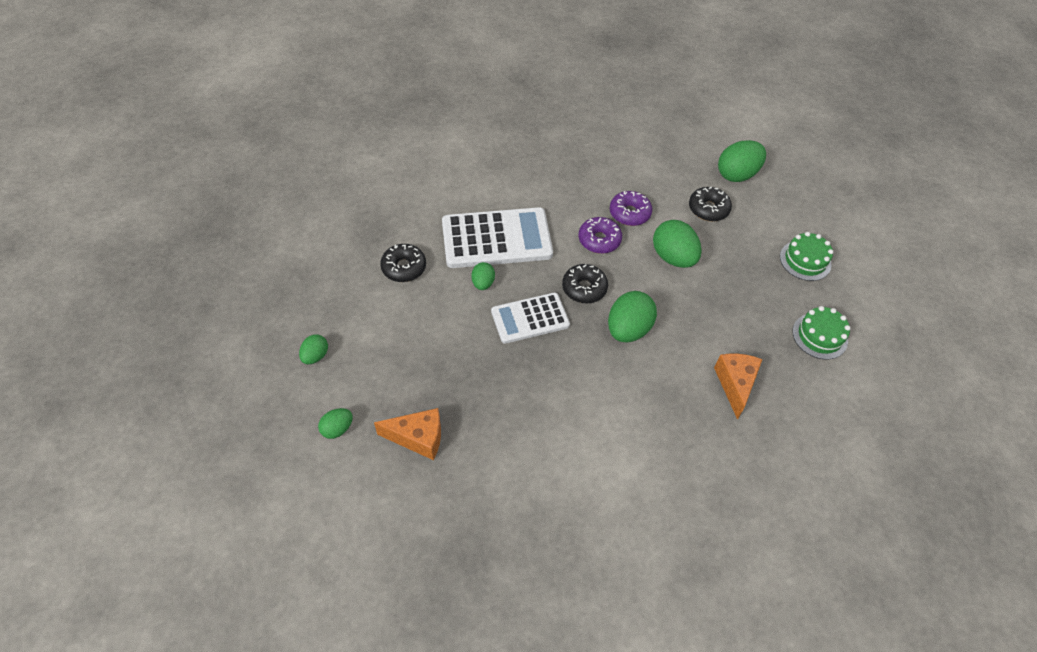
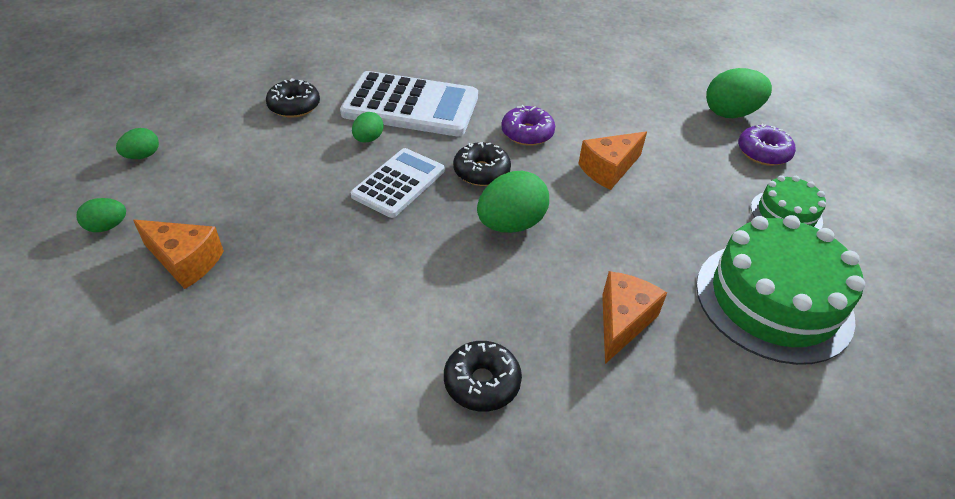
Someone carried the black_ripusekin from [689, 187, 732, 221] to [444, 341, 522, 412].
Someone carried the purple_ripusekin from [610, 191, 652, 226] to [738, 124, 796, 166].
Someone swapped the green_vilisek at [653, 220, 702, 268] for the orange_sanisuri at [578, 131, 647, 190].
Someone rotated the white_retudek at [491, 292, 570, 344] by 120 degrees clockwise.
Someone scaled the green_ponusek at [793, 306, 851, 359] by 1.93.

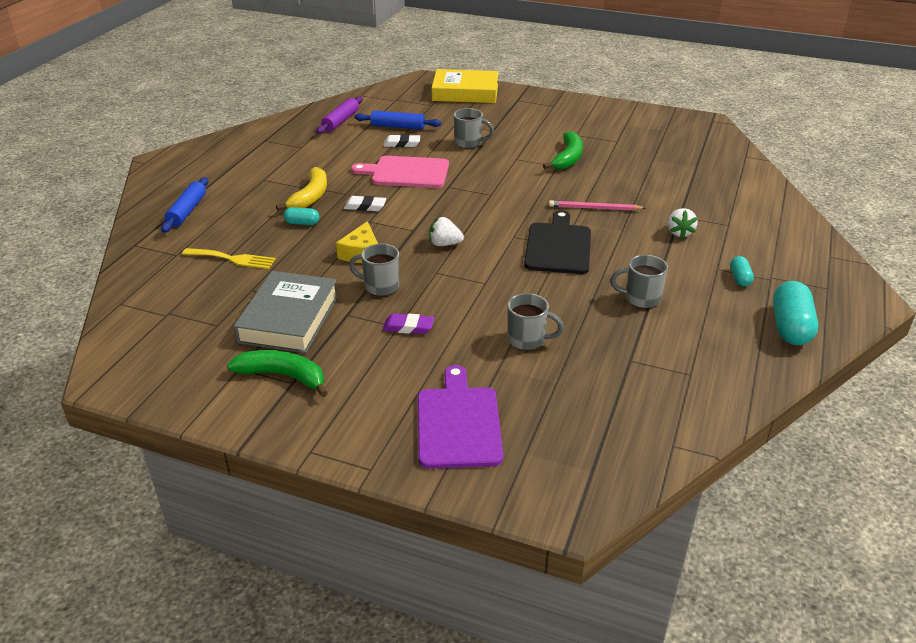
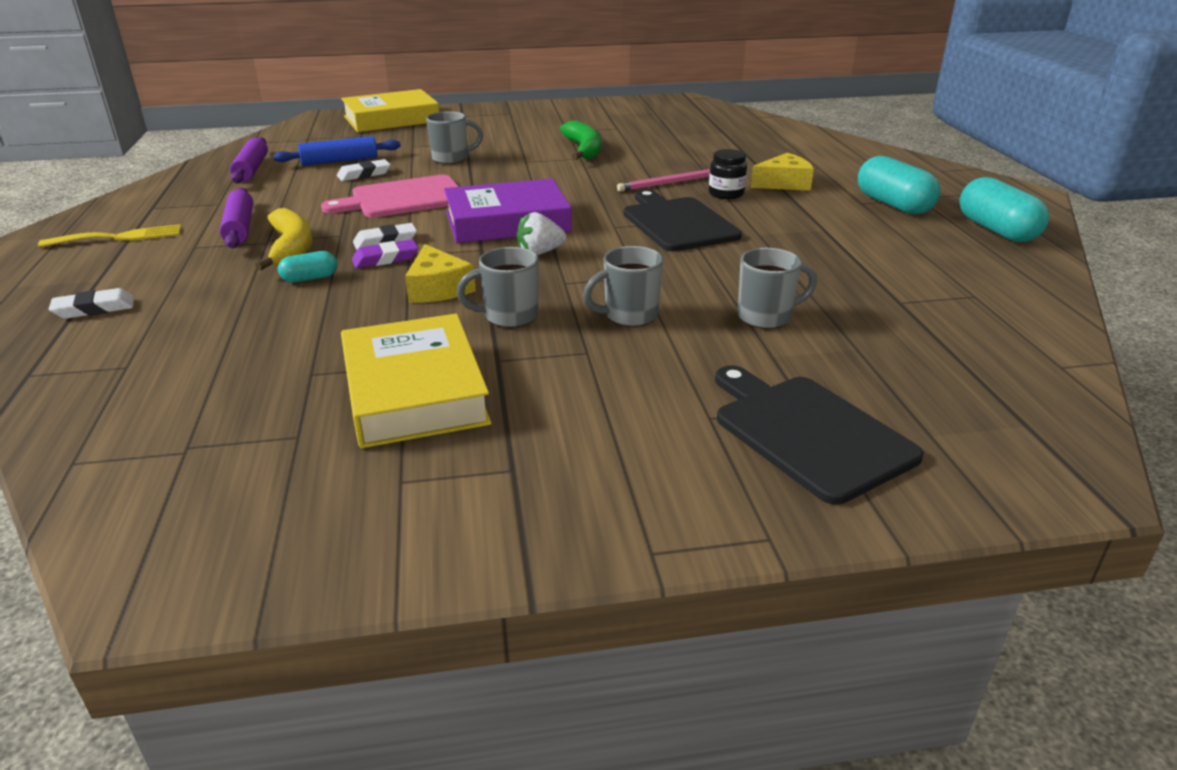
Someone swapped the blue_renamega at [161, 177, 209, 233] for the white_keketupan at [49, 288, 134, 319].
Someone swapped the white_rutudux at [668, 208, 698, 238] for the yellow_sanisuri at [751, 153, 814, 191].
Someone carried the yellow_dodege from [182, 248, 276, 269] to [38, 224, 181, 248].
Someone carried the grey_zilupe from [610, 255, 668, 308] to [583, 246, 663, 327].
Someone scaled the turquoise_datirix at [730, 256, 754, 286] by 1.92.
Someone repainted the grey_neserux at [233, 271, 339, 353], which became the yellow_neserux at [341, 313, 491, 448].
Someone carried the purple_keketupan from [383, 313, 434, 334] to [352, 239, 418, 268].
Someone took away the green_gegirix at [227, 350, 327, 397].
Someone repainted the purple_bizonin at [418, 365, 503, 469], which became the black_bizonin at [715, 366, 924, 505].
Someone put down the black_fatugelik at [709, 149, 747, 199].
Someone put down the purple_neserux at [444, 179, 572, 243].
Someone put down the purple_renamega at [220, 188, 253, 248].

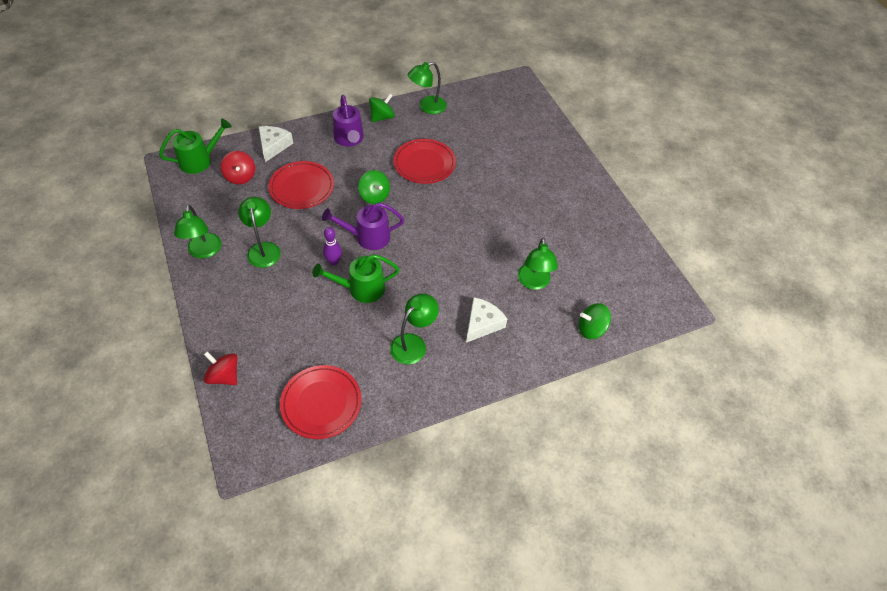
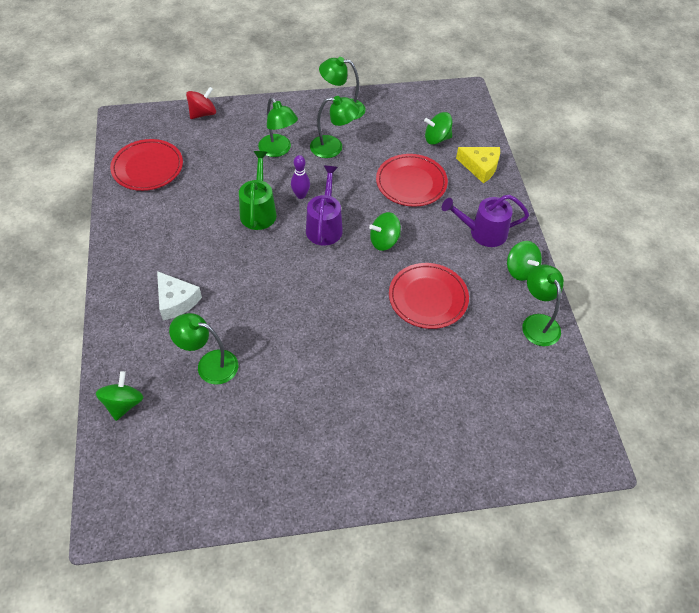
Someone took away the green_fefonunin at [159, 118, 232, 174].
Someone repainted the white_sanisuri at [259, 126, 293, 162], which became the yellow_sanisuri at [456, 147, 500, 183].
Someone repainted the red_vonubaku at [221, 151, 255, 184], which became the green_vonubaku at [424, 112, 452, 145].
Someone carried the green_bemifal from [390, 293, 439, 364] to [258, 98, 298, 157].

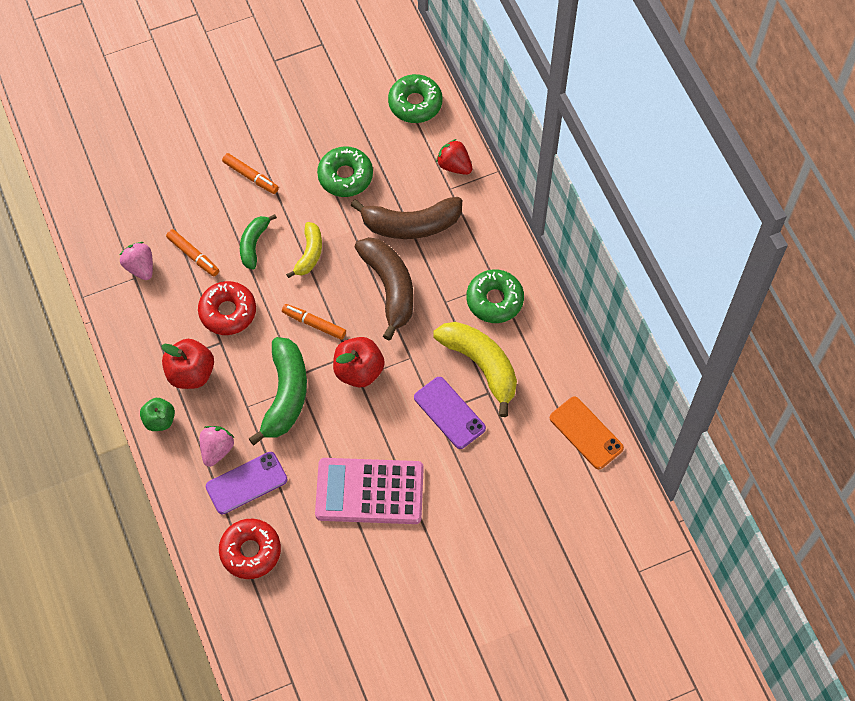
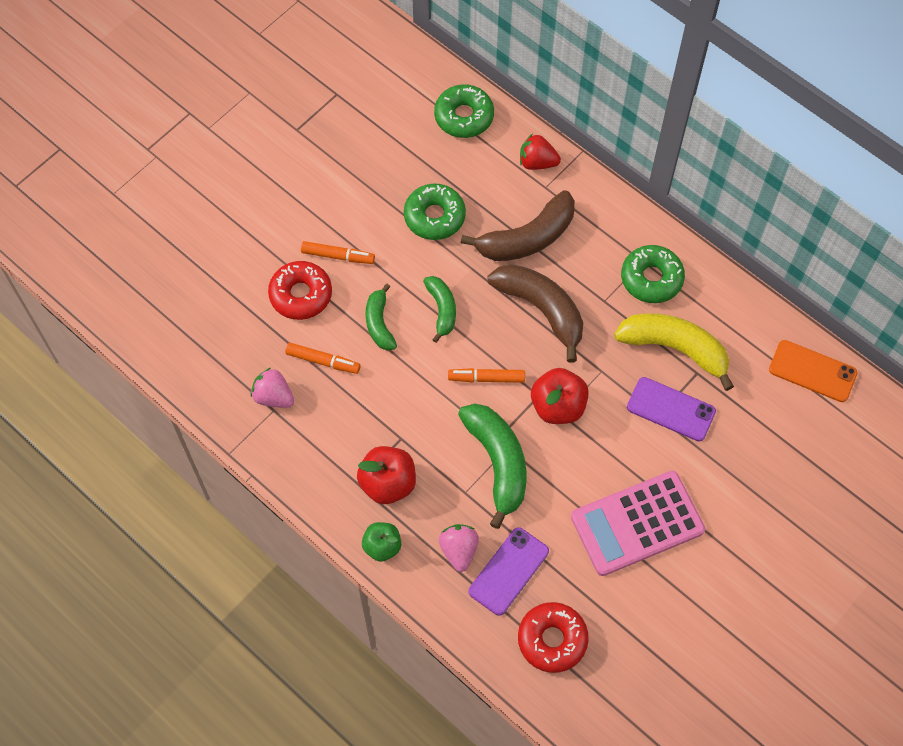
Someone repainted the yellow_gegirix at [286, 222, 322, 278], which became the green_gegirix at [423, 276, 456, 343].
Someone carried the red_ripusekin from [198, 281, 256, 335] to [268, 261, 332, 320].

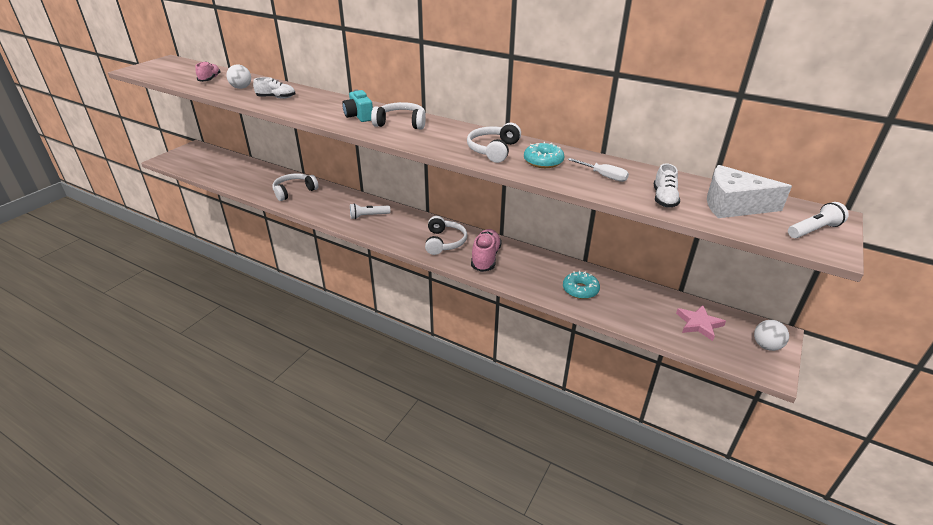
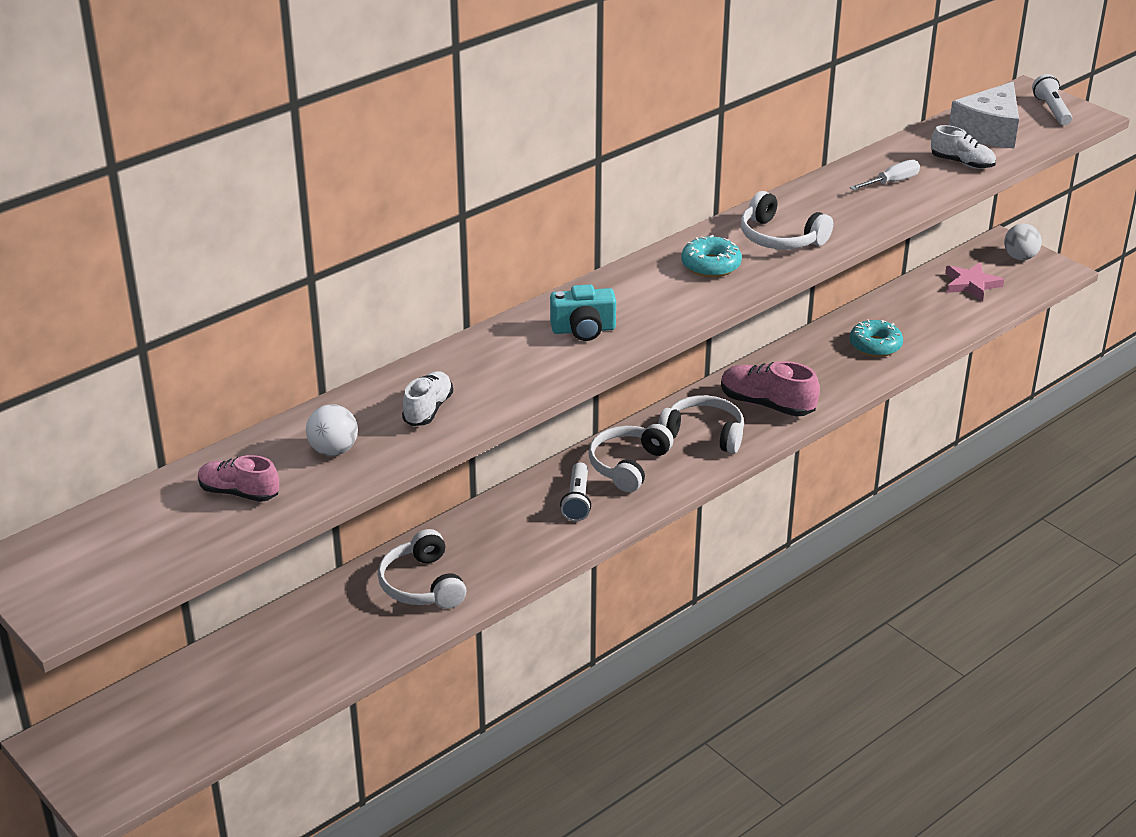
Someone carried the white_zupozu from [371, 102, 426, 129] to [588, 424, 673, 492].
Someone carried the turquoise_ripusekin from [524, 142, 564, 168] to [681, 235, 742, 277].

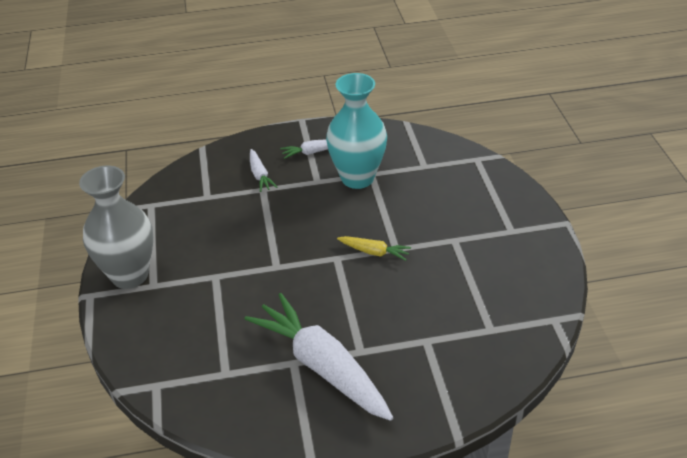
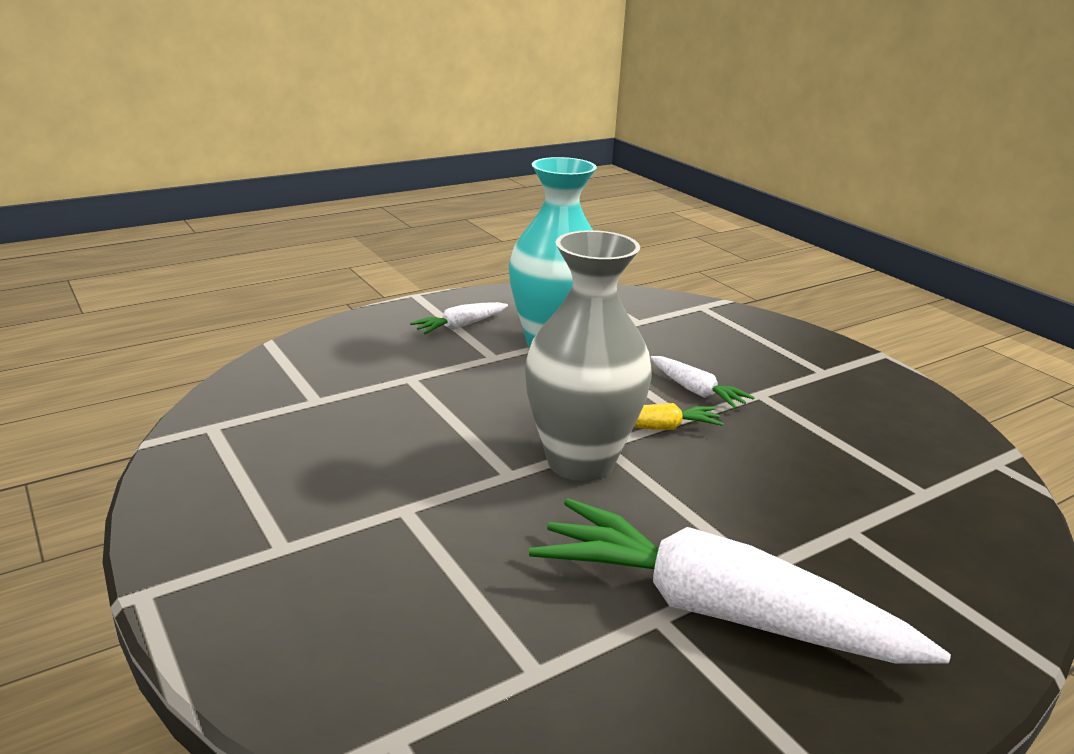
Someone carried the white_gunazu from [250, 149, 277, 192] to [650, 356, 755, 409].
Someone carried the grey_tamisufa from [79, 165, 153, 289] to [525, 230, 652, 481].

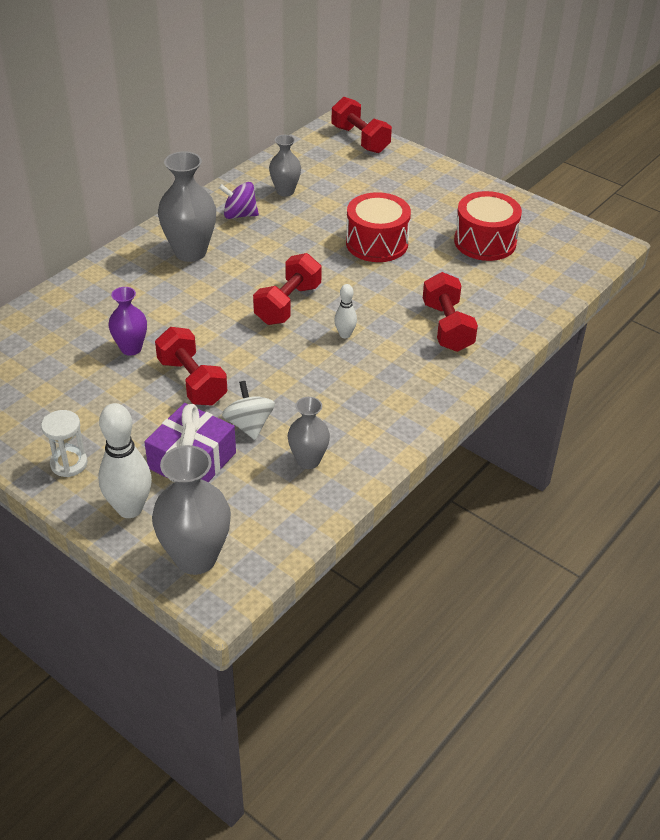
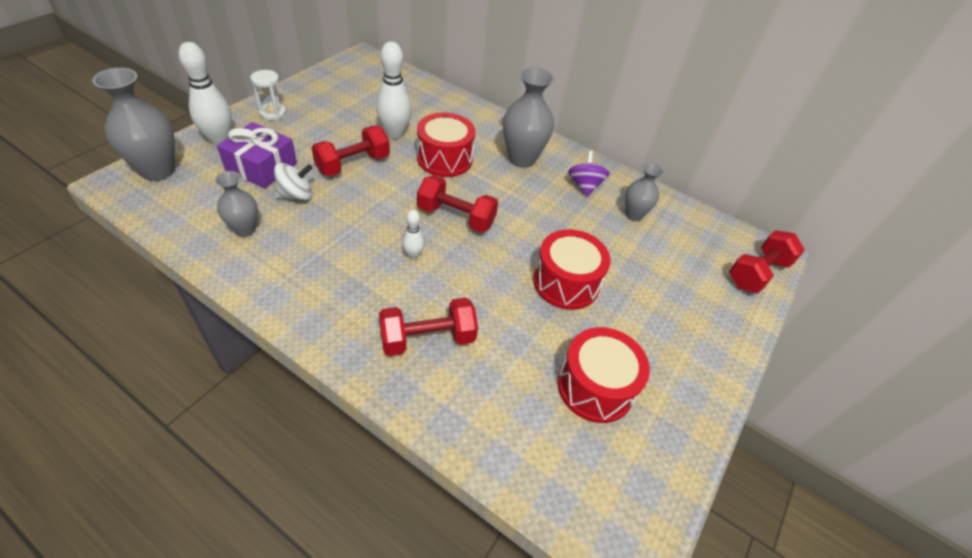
Someone swapped the purple_tamisufa at [108, 287, 147, 356] for the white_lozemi at [376, 41, 412, 139].
Someone put down the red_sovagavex at [417, 113, 475, 177].

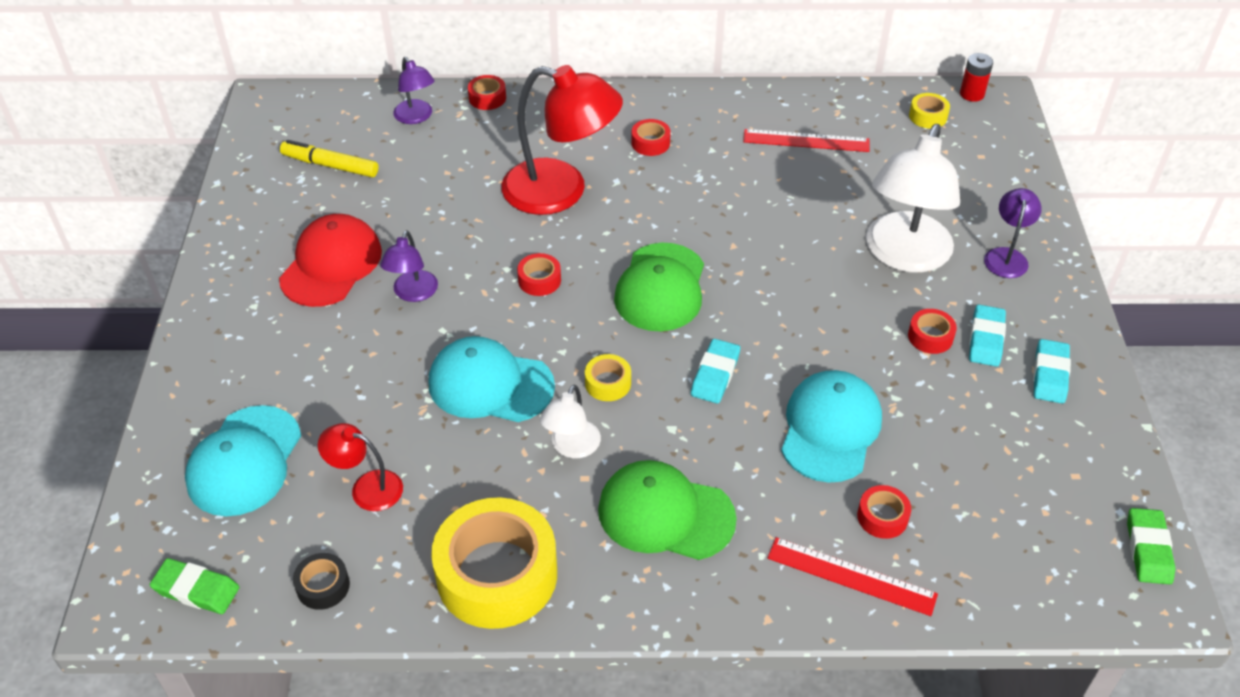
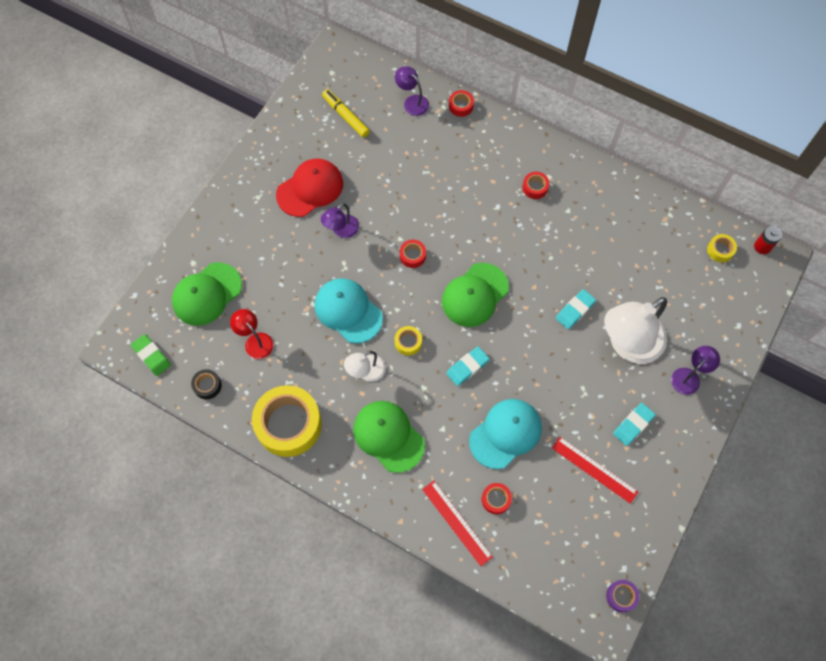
Someone rotated the purple_bemifal at [393, 57, 435, 124] by 135 degrees clockwise.
Someone took away the red_bemifal at [501, 65, 623, 215].
Someone carried the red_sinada from [743, 129, 870, 152] to [552, 437, 638, 504].
Someone took away the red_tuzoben at [908, 309, 957, 354].
Someone carried the turquoise_keketupan from [1033, 339, 1071, 404] to [556, 289, 596, 329].
Someone repainted the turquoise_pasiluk at [185, 405, 301, 516], which became the green_pasiluk at [172, 262, 242, 326].
Someone swapped the green_keketupan at [1127, 508, 1175, 584] for the purple_tuzoben at [606, 580, 640, 612].

